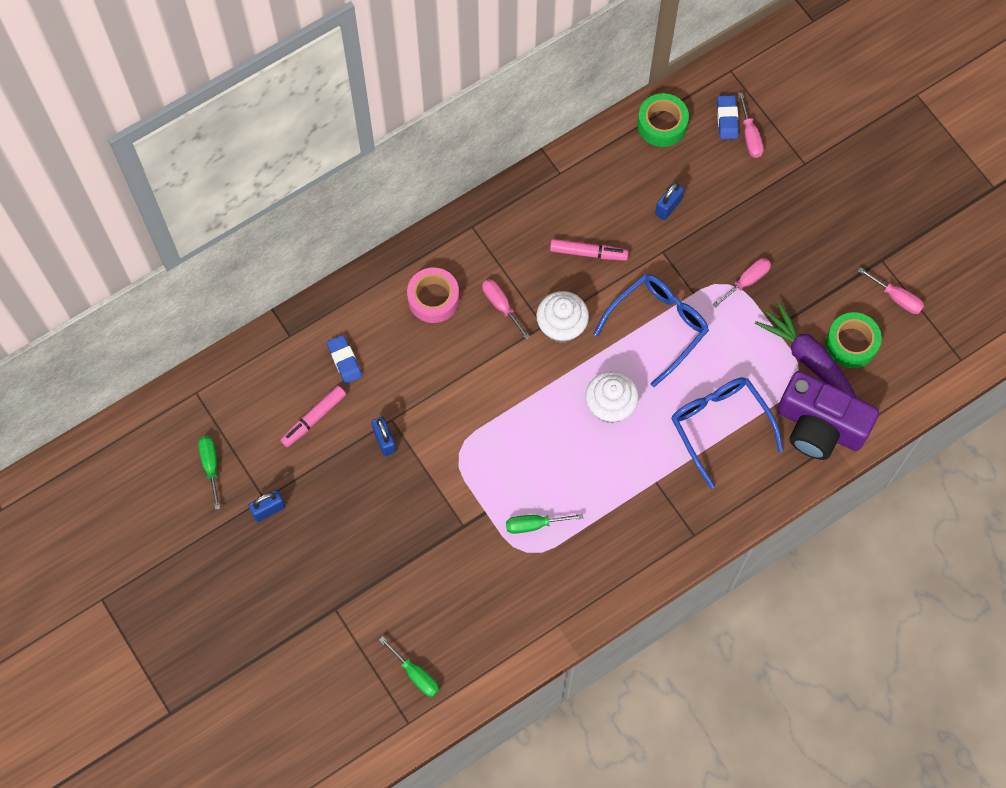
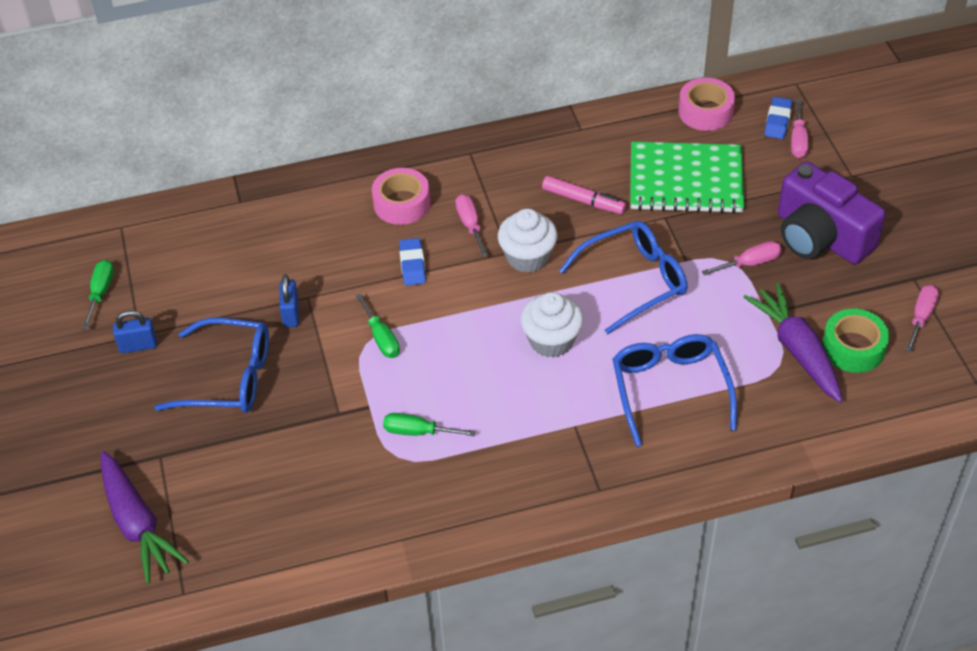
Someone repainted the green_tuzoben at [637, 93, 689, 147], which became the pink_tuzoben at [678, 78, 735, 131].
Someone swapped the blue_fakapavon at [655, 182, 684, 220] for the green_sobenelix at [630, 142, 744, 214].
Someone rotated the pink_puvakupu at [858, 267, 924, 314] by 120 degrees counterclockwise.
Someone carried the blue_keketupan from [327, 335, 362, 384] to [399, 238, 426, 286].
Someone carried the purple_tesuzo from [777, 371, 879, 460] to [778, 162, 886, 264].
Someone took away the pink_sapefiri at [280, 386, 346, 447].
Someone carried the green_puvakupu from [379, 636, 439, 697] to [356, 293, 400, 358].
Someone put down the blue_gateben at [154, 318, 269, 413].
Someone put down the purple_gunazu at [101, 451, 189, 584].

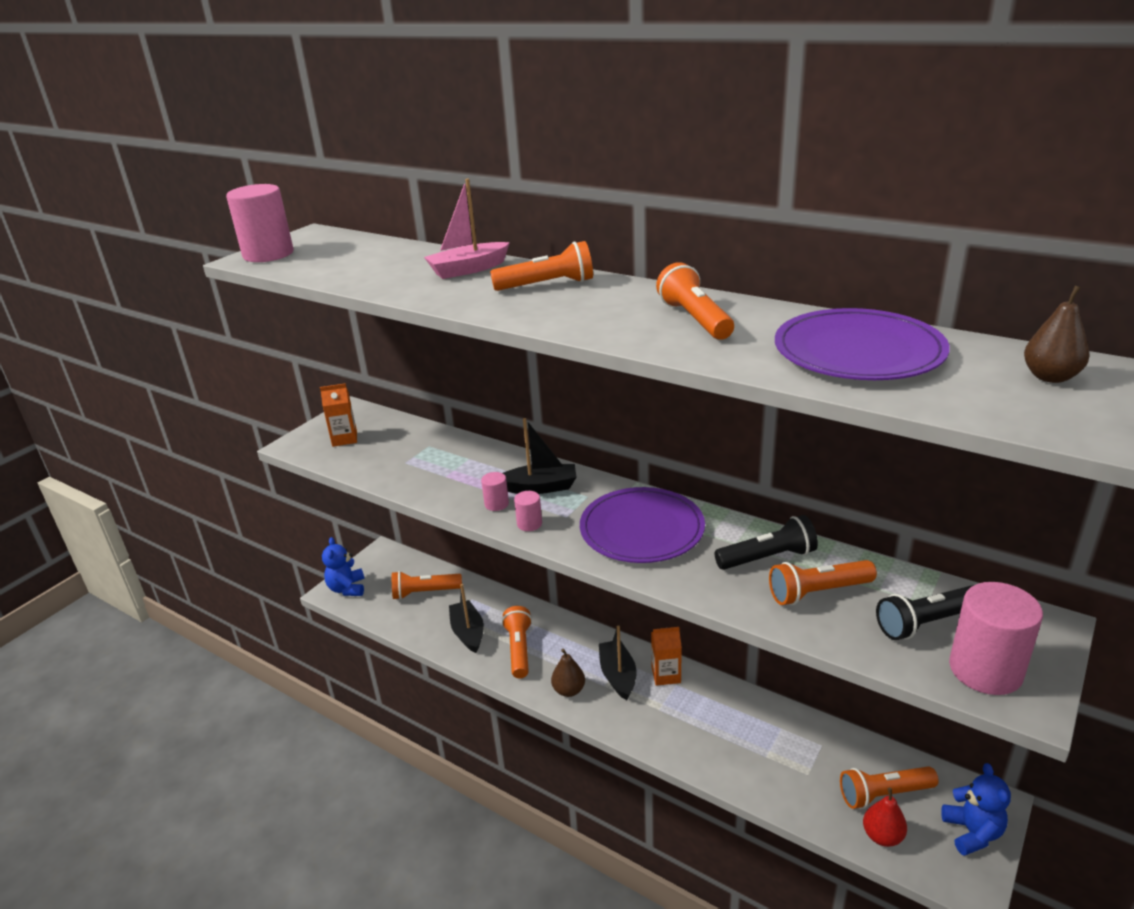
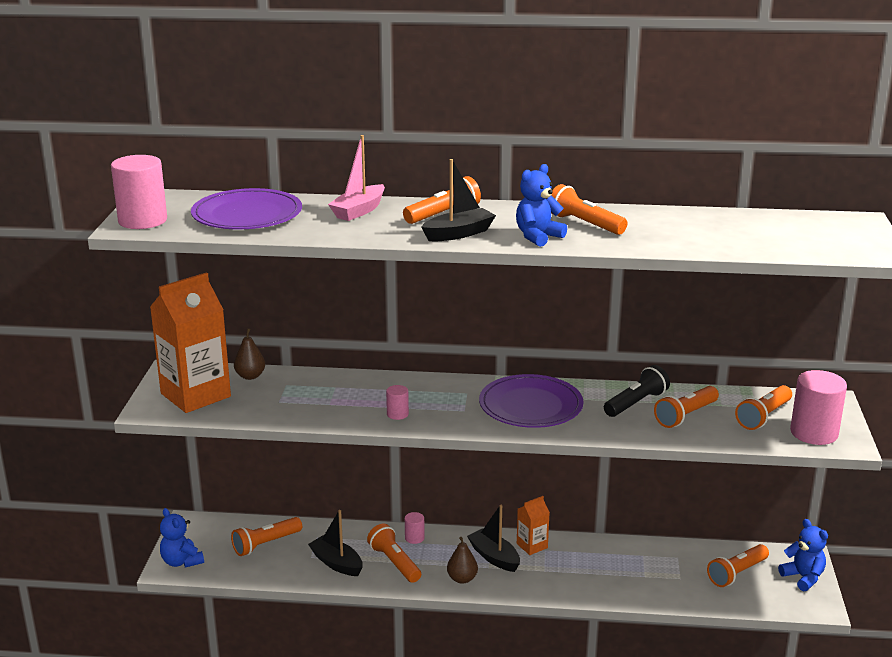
Someone carried the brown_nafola from [1024, 286, 1090, 383] to [234, 328, 265, 380].
Someone carried the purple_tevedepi from [775, 308, 950, 380] to [191, 188, 302, 229].
Someone scaled the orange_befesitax at [320, 383, 357, 447] by 2.10.
Someone carried the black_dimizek from [503, 418, 577, 494] to [422, 159, 496, 241].
Someone carried the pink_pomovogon from [514, 491, 542, 531] to [405, 512, 425, 544].
Someone repainted the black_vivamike at [876, 585, 973, 640], which became the orange_vivamike at [735, 385, 792, 430].
Someone took away the red_nafola at [863, 788, 907, 847].
Someone put down the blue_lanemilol at [516, 164, 567, 247].

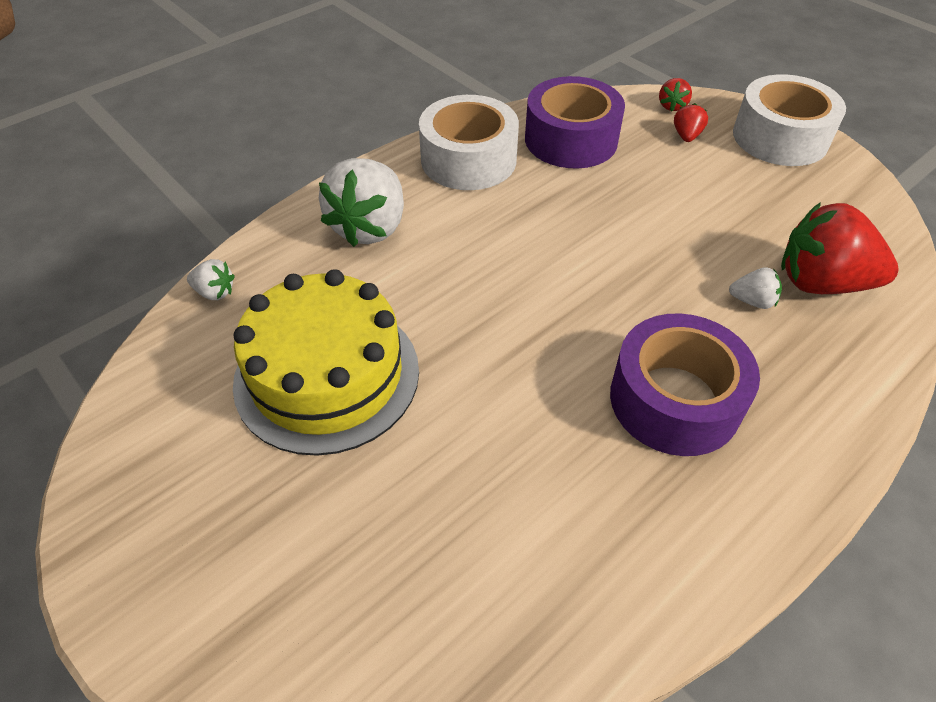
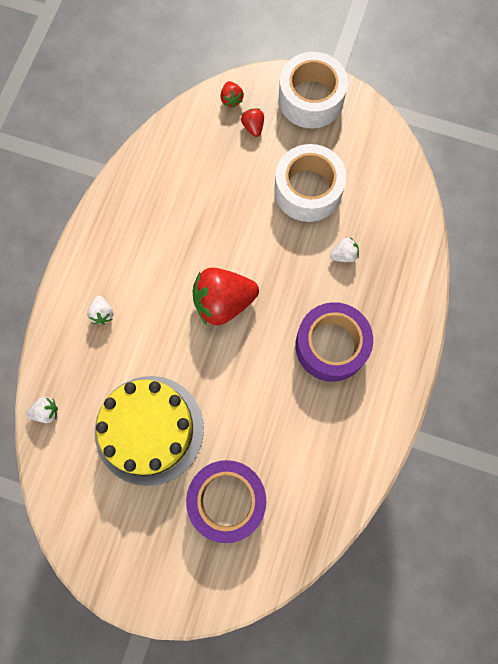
Someone carried the purple_tuzoben from [525, 76, 625, 168] to [186, 460, 266, 543].
Someone carried the white_tuzoben from [419, 95, 519, 190] to [274, 144, 347, 222].
Someone scaled the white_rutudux at [319, 158, 404, 247] by 0.45.
Someone carried the red_rutudux from [781, 202, 898, 294] to [193, 268, 259, 326].

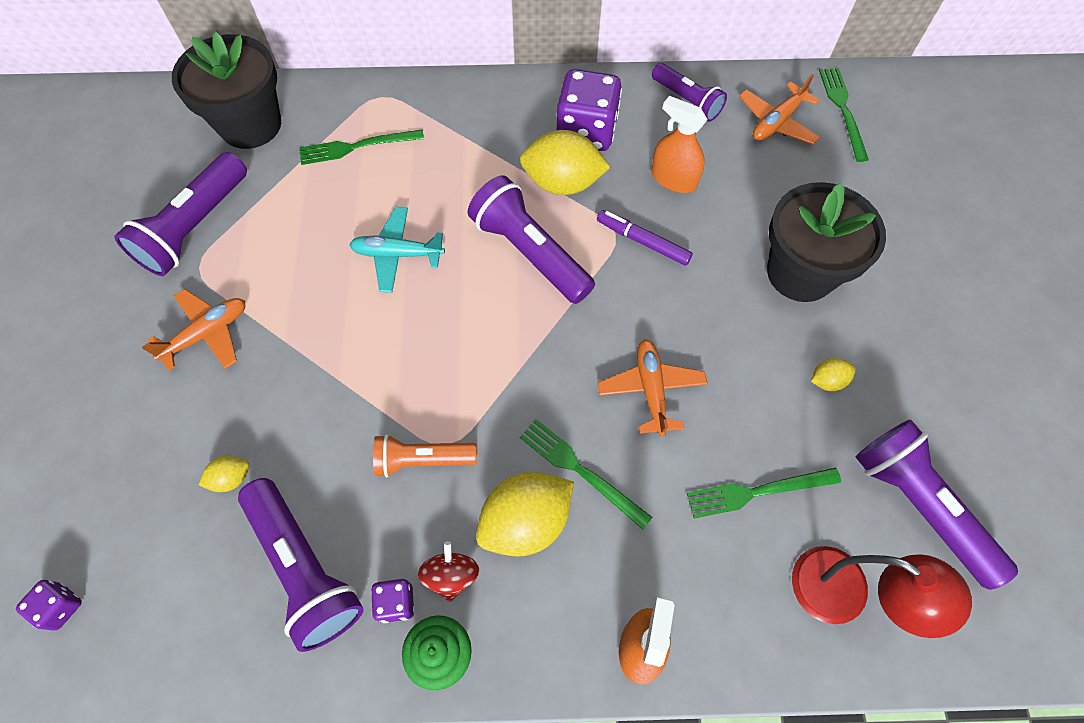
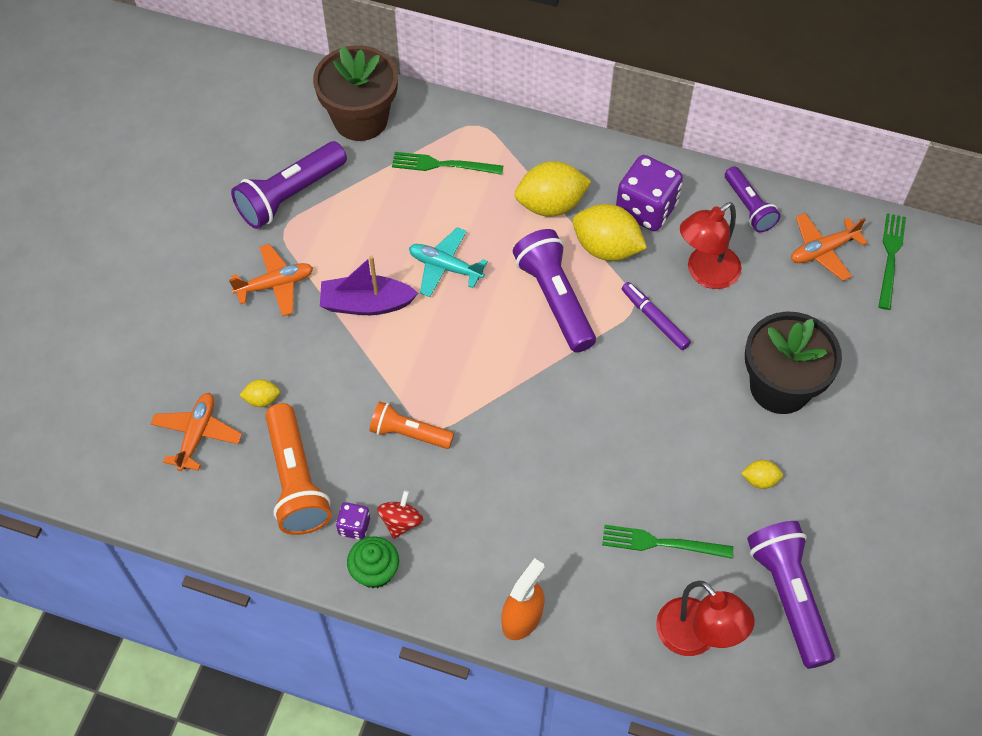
Someone repainted the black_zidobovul at [172, 32, 281, 149], which became the brown_zidobovul at [313, 45, 398, 141].
Someone swapped the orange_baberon at [651, 96, 708, 193] for the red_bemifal at [680, 202, 742, 289].
Someone carried the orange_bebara from [598, 339, 708, 437] to [151, 393, 242, 471].
Someone took away the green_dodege at [520, 419, 652, 530].
Someone carried the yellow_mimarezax from [476, 472, 574, 557] to [515, 161, 592, 217].
Someone repainted the purple_vivamike at [238, 478, 364, 652], which became the orange_vivamike at [265, 403, 331, 535].
Someone took away the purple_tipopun at [16, 580, 82, 631].
Someone put down the purple_dimizek at [320, 255, 418, 315].

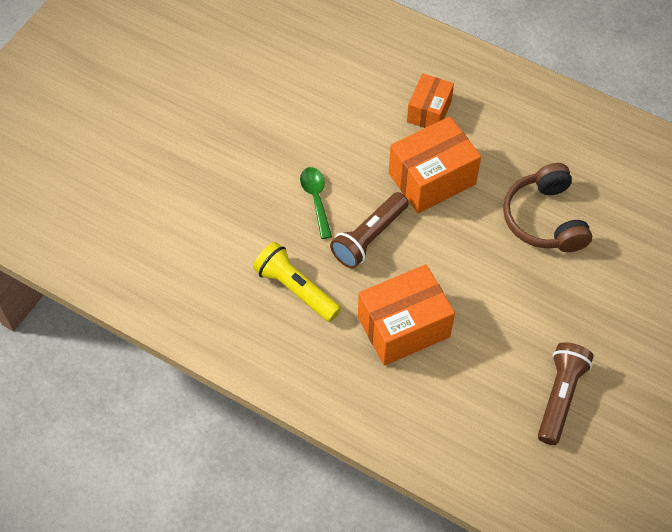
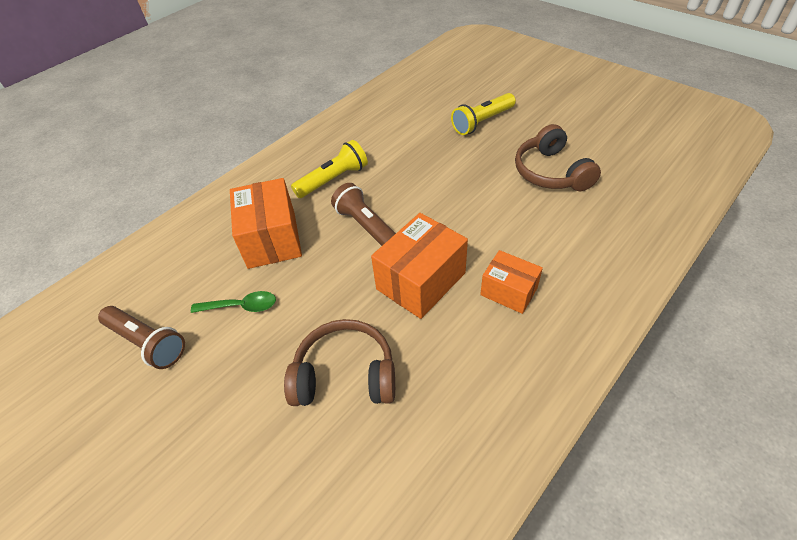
Someone rotated the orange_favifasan at [389, 116, 481, 213] by 60 degrees clockwise.
Someone carried the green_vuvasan from [300, 167, 332, 239] to [191, 291, 276, 313].
Someone put down the yellow_vivamike at [451, 93, 516, 135].
Someone put down the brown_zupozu at [515, 124, 601, 191].

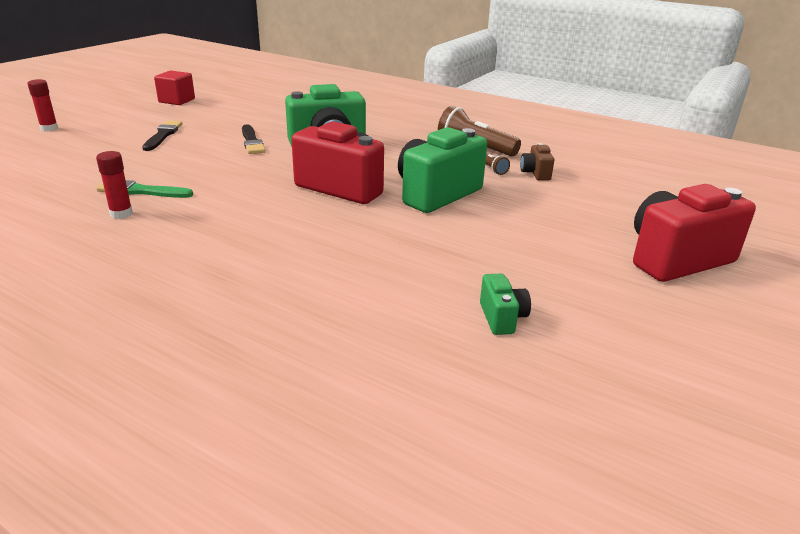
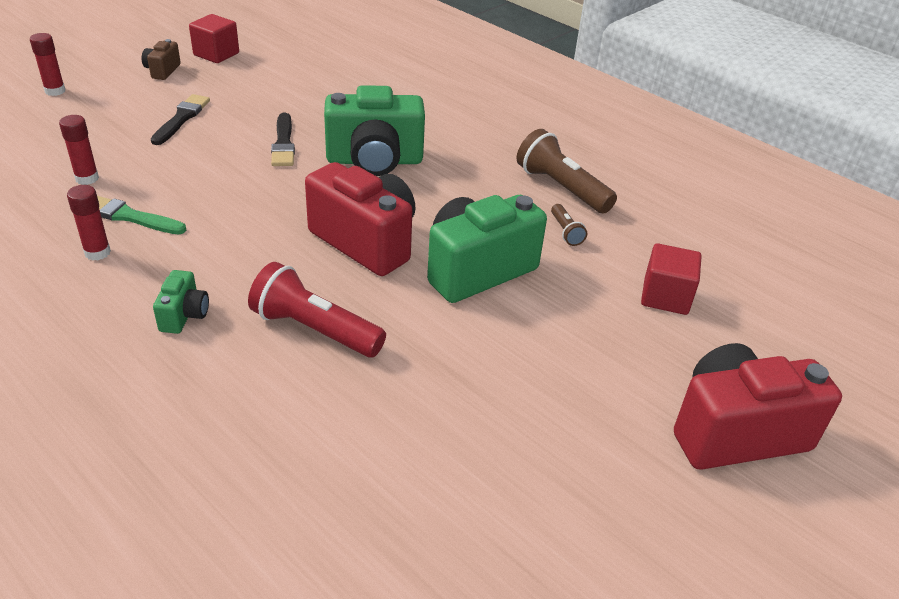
Someone carried the brown_tesuzo from [520, 143, 554, 181] to [142, 39, 181, 80].
Someone carried the green_tesuzo from [480, 274, 531, 335] to [153, 270, 209, 334].
Someone put down the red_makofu at [59, 115, 99, 185].
Someone put down the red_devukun at [641, 243, 702, 315].
Someone put down the red_vivamike at [248, 262, 386, 357].

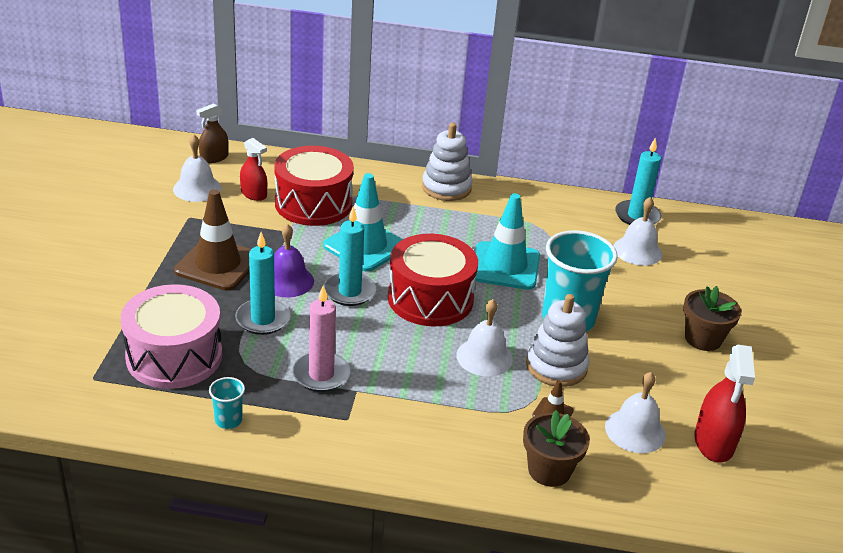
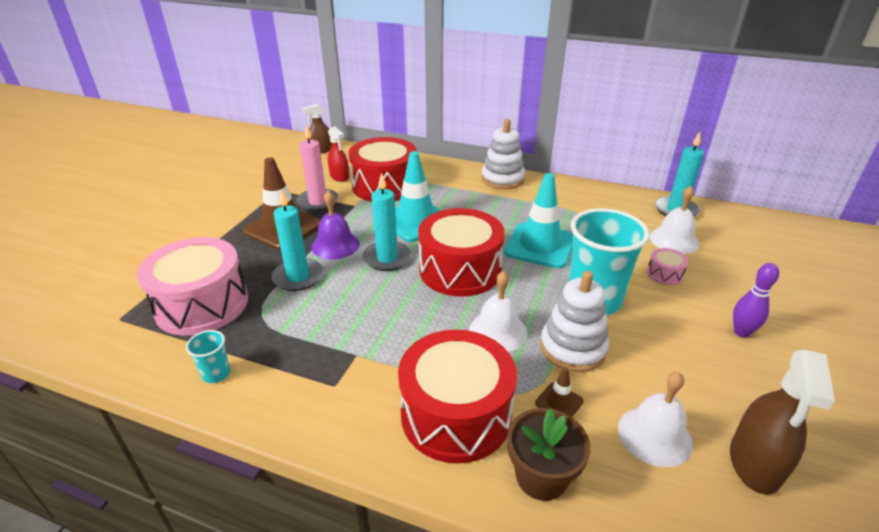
Someone took away the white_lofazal at [173, 134, 221, 202].
Someone carried the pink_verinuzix from [293, 285, 350, 392] to [296, 124, 339, 212].
Someone swapped the brown_zidobovul at [683, 286, 741, 351] for the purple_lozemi at [733, 263, 779, 338].
Someone repainted the red_baberon at [695, 345, 755, 462], which became the brown_baberon at [730, 350, 835, 494].
Someone put down the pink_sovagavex at [647, 248, 688, 285].
Someone put down the red_sovagavex at [398, 330, 517, 464].

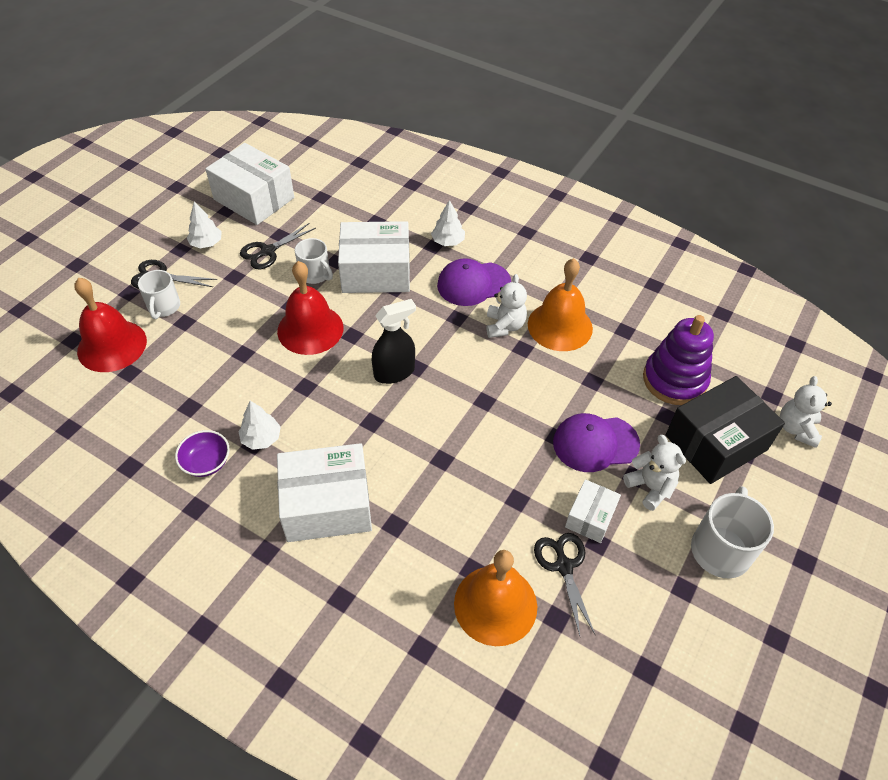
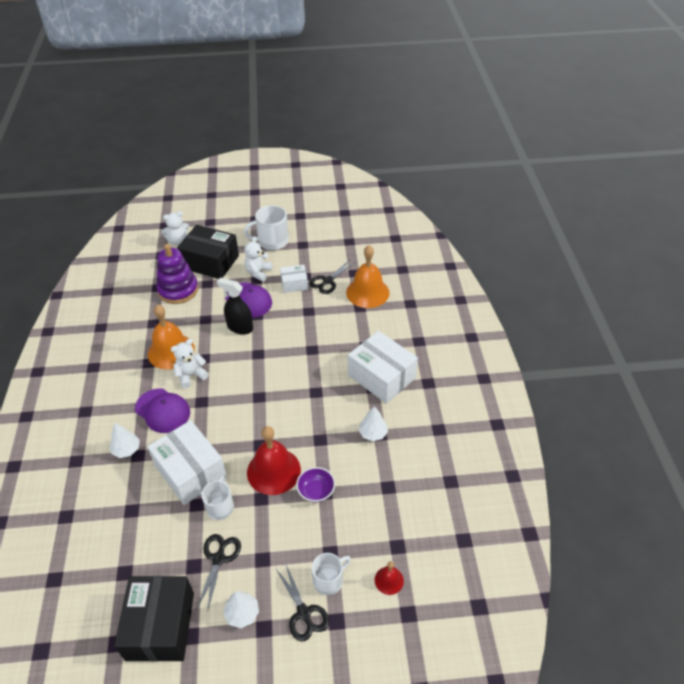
Someone repainted the white_favifasan at [205, 143, 294, 225], which became the black_favifasan at [114, 576, 194, 662].
Someone rotated the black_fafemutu at [240, 223, 316, 269] by 90 degrees counterclockwise.
Someone scaled the red_lofazal at [74, 278, 147, 372] by 0.48.
Someone carried the black_baberon from [372, 299, 416, 384] to [217, 278, 253, 335].
Someone carried the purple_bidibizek from [175, 430, 230, 477] to [296, 467, 335, 503].

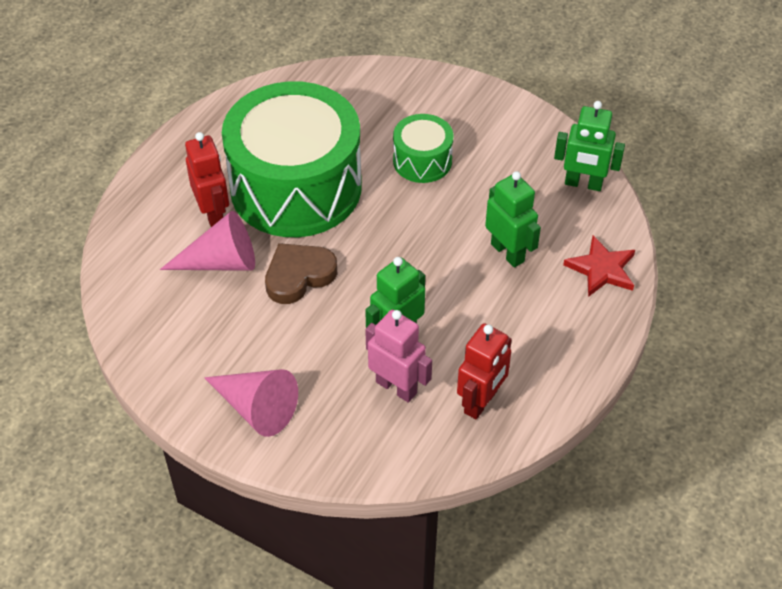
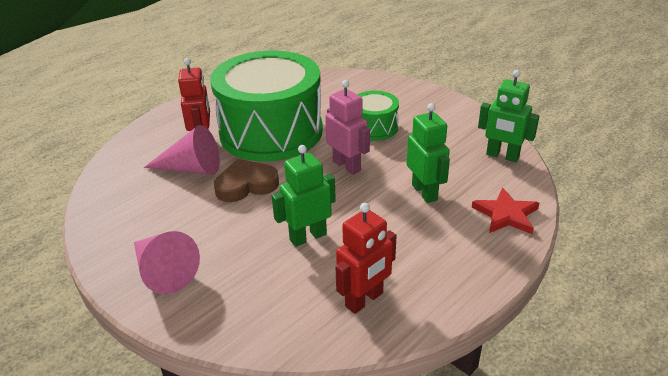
Someone carried the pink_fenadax from [365, 309, 432, 403] to [325, 80, 370, 175].

